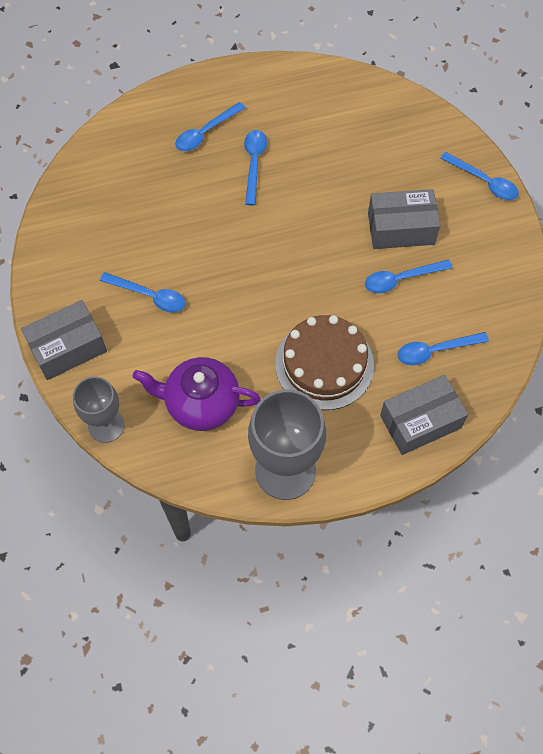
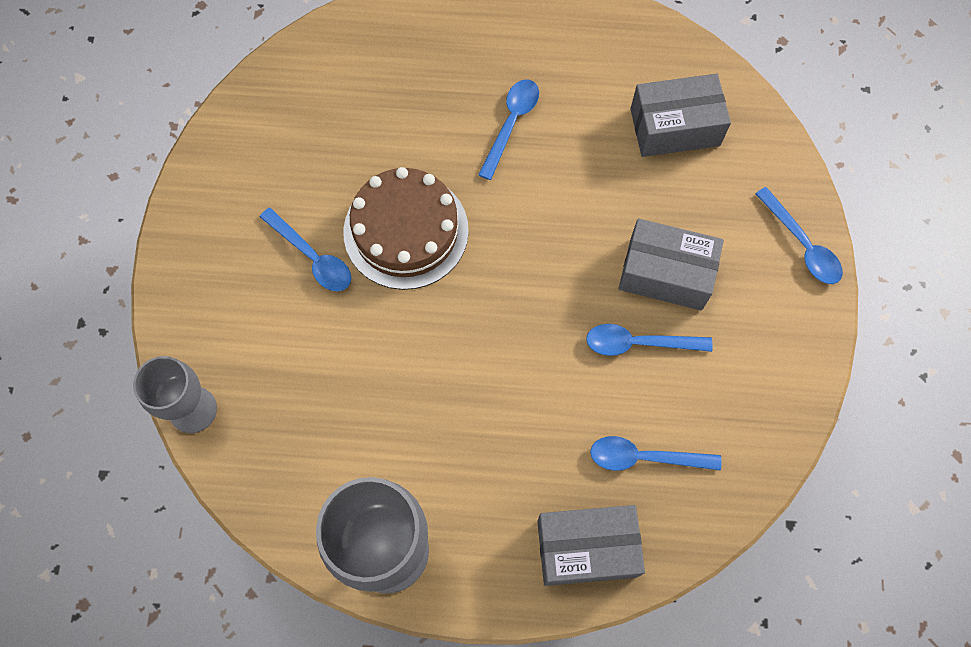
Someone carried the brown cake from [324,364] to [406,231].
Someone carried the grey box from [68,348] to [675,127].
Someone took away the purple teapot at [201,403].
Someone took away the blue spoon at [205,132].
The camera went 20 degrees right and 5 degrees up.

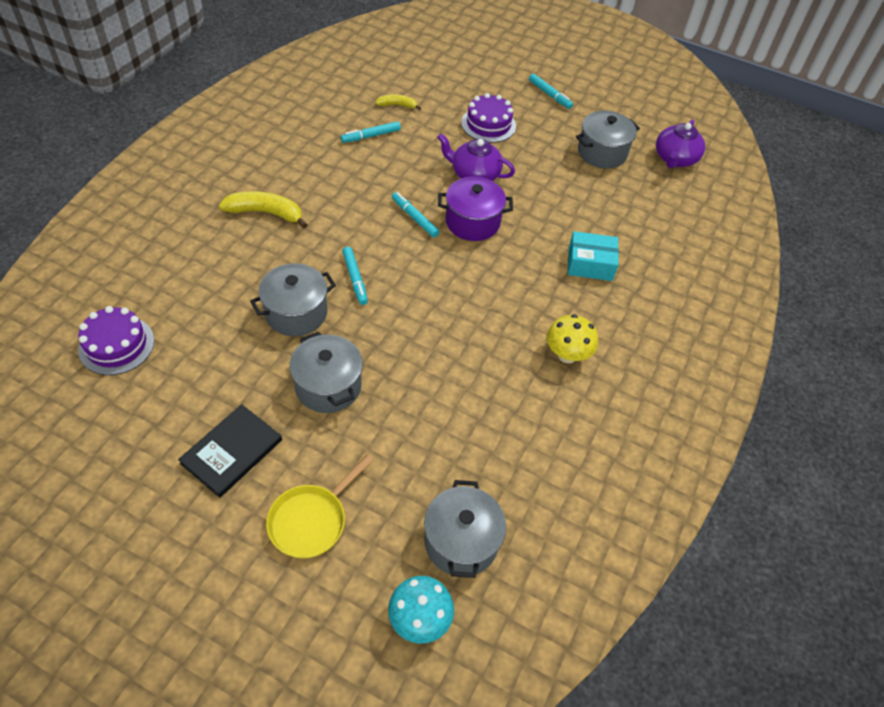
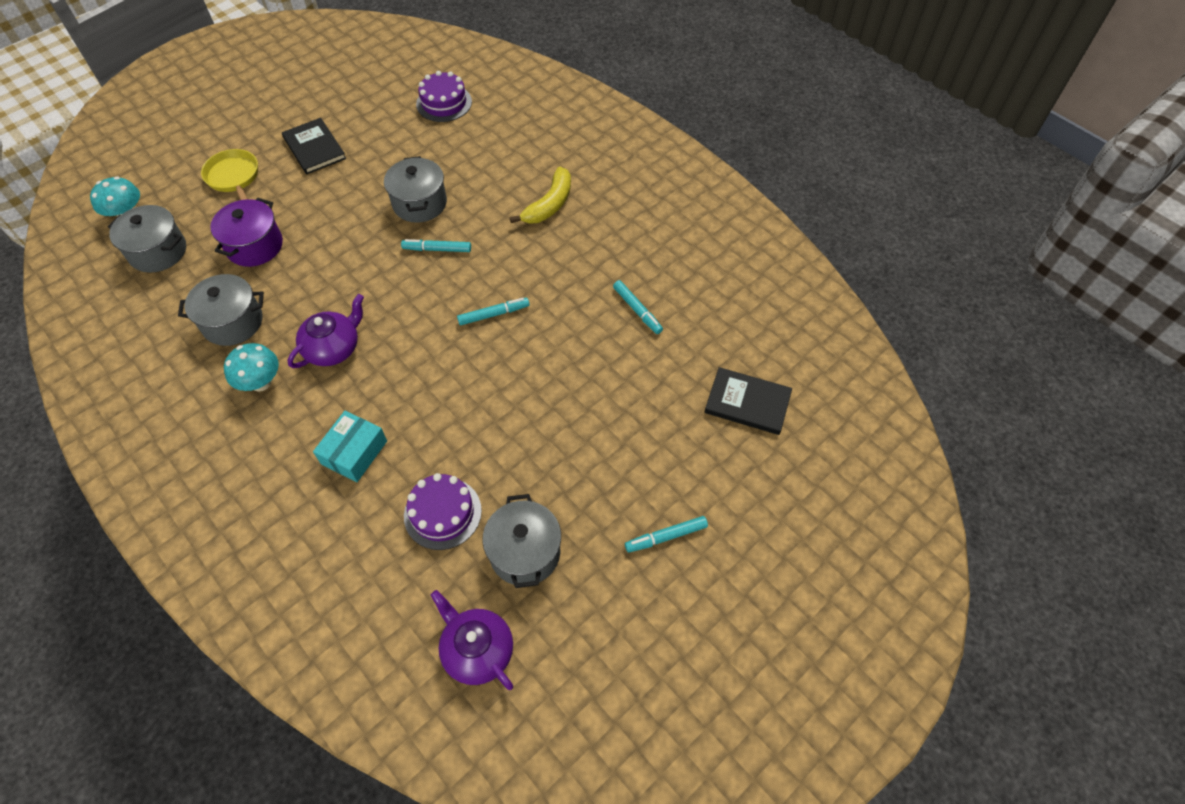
Someone carried the grey pot from [328,386] to [233,322].
Someone carried the purple pot from [472,222] to [255,246].
Someone repainted the yellow mushroom at [567,355], which became the turquoise mushroom at [261,382].
Someone carried the purple teapot from [474,174] to [333,348].
Someone carried the purple cake from [488,124] to [442,513].
Someone rotated the turquoise marker at [371,136] by 150 degrees clockwise.
Someone put down the black book at [747,403].
Someone took away the yellow banana at [397,105].
The camera went 115 degrees right and 5 degrees up.

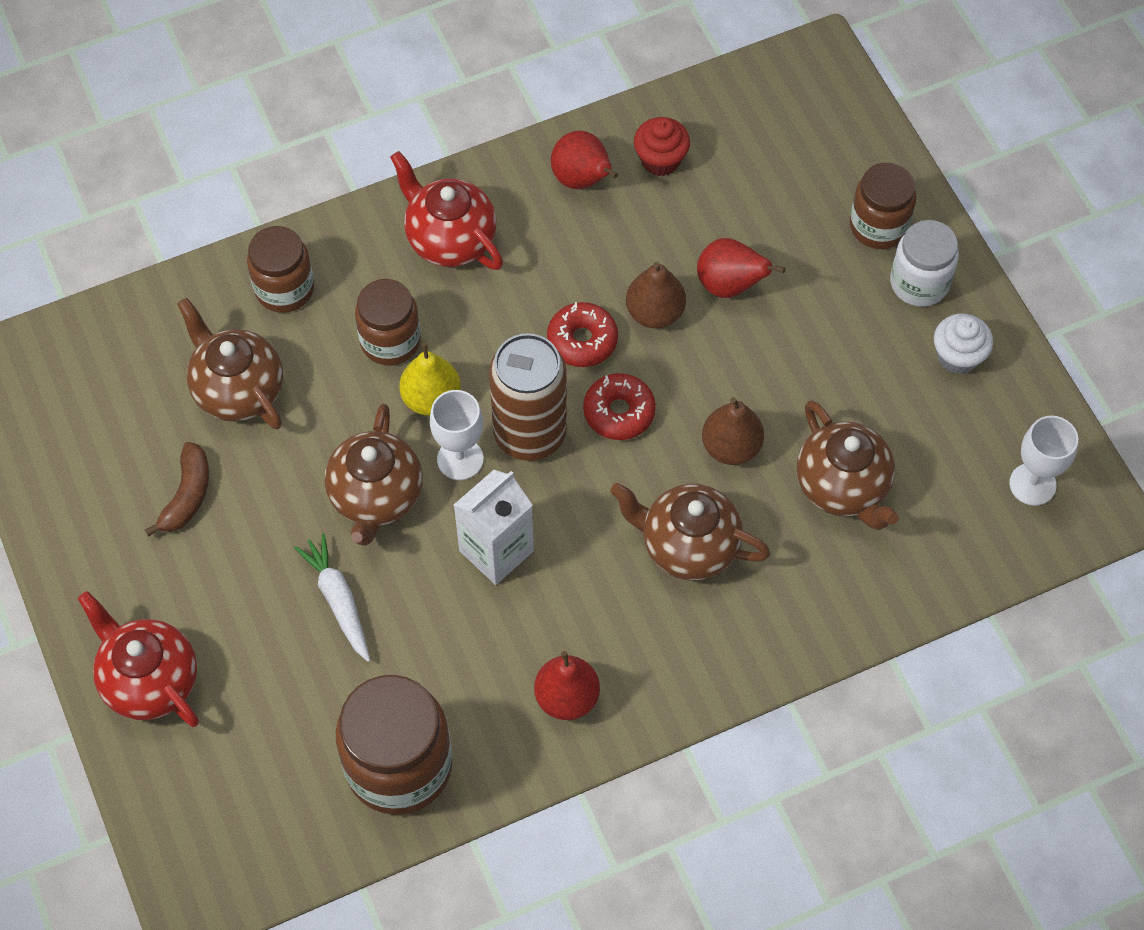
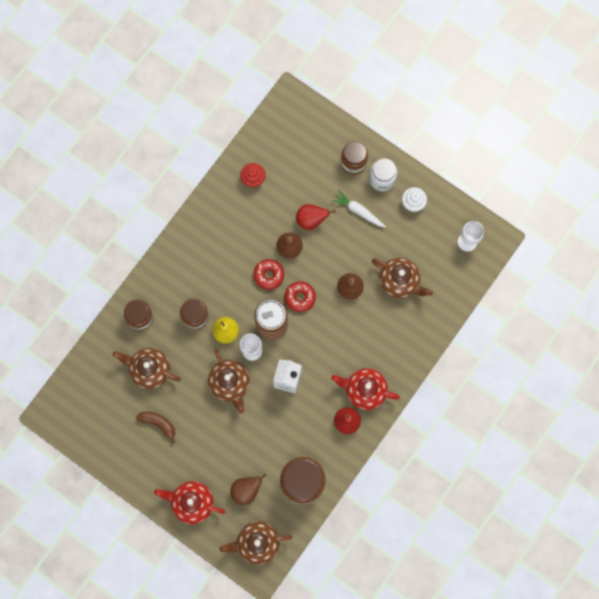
Someone rotated the brown banana at [187,496] by 45 degrees counterclockwise.
Someone carried the brown teapot from [688,546] to [257,543].
Someone put down the brown pear at [246,490].
Someone carried the red teapot from [450,239] to [364,390].
Someone carried the white carrot from [338,600] to [358,211].
Someone took away the red pear at [582,180].
The camera went 30 degrees left and 15 degrees up.

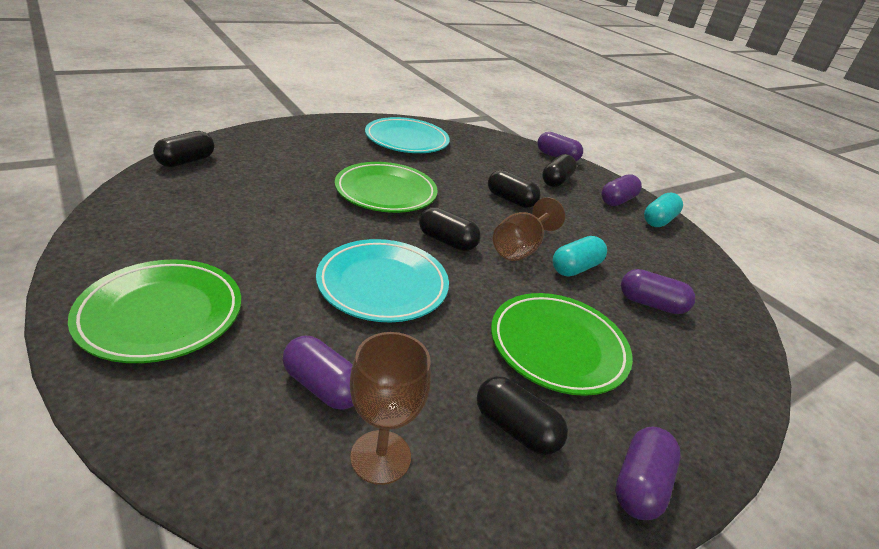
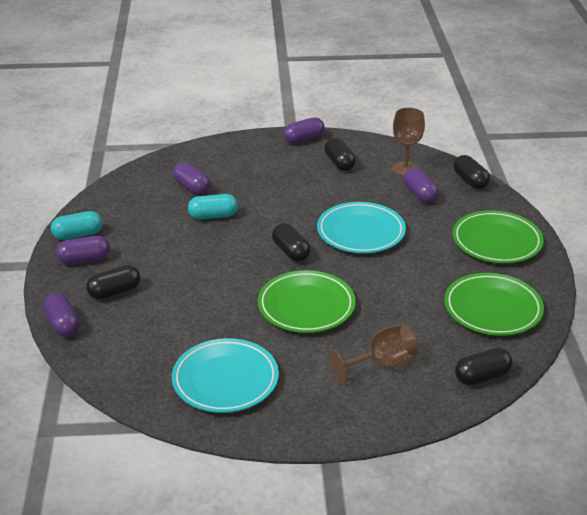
Someone carried the brown goblet from [520,248] to [382,364].
Someone carried the green plate from [557,347] to [492,309].
Someone carried the black capsule from [510,200] to [470,181].
The camera went 145 degrees left and 0 degrees up.

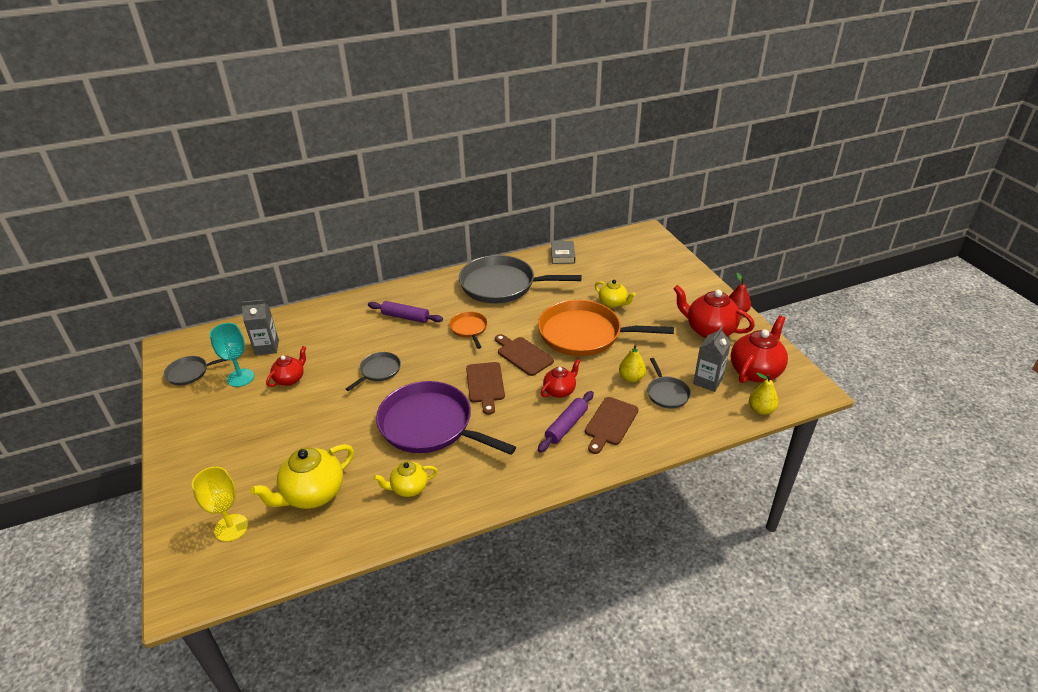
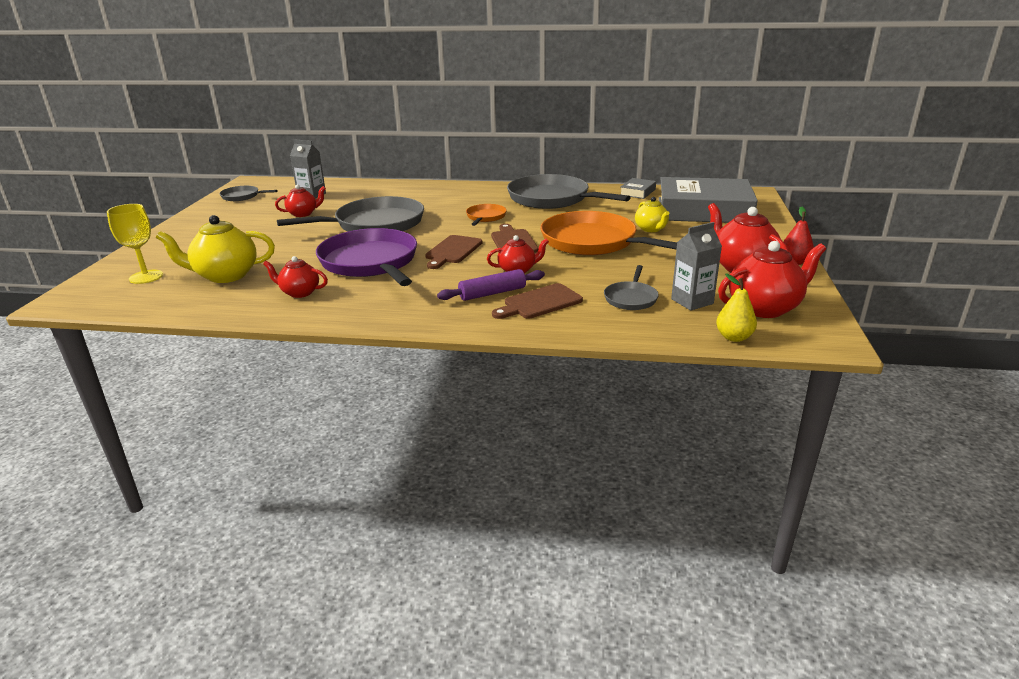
Someone repainted the yellow teapot at [409,488], which became the red teapot at [299,292].
Someone scaled the grey pan at [379,371] by 2.12.
Someone put down the grey book at [703,210].
Someone took away the turquoise goblet at [240,378].
Someone took away the purple rolling pin at [405,317].
Someone took away the yellow pear at [631,378].
The camera went 30 degrees right and 10 degrees down.

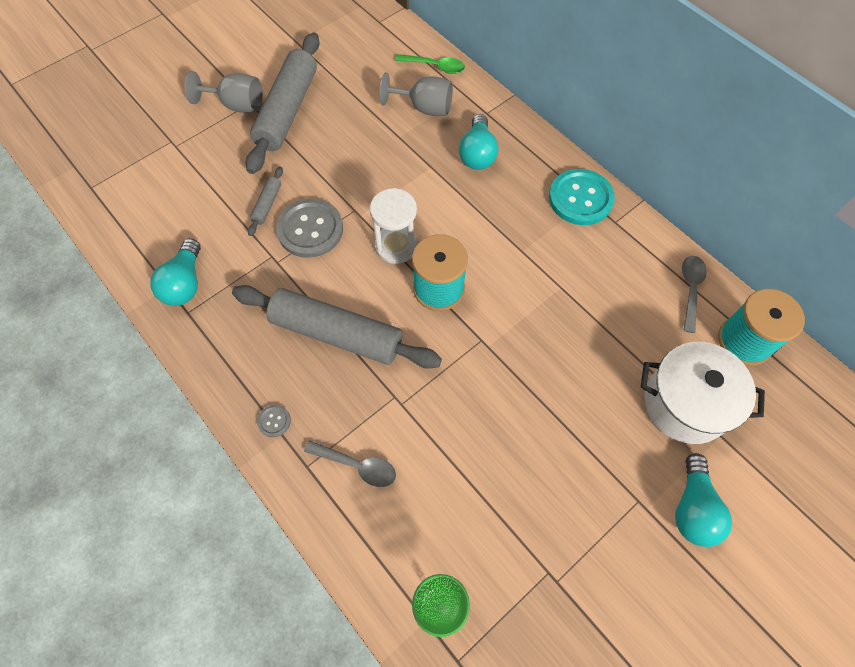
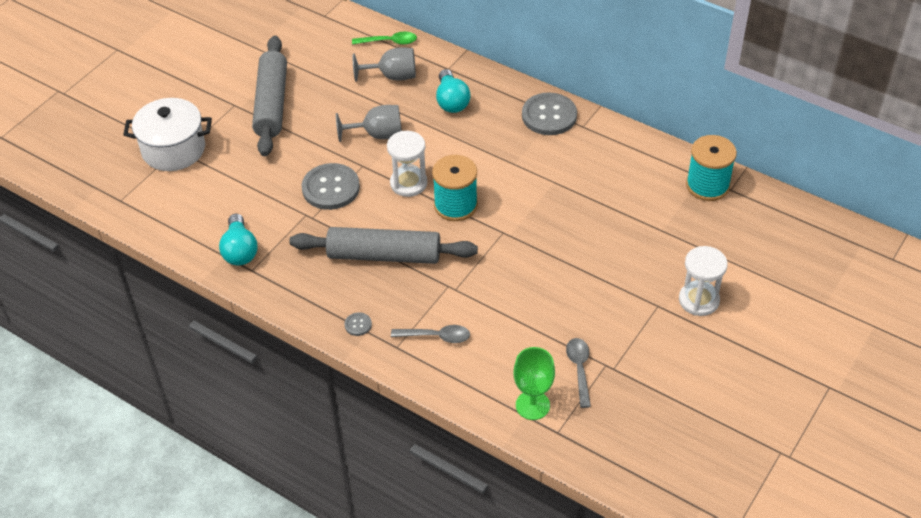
Someone carried the white pot from [685,403] to [173,149].
Someone carried the grey goblet from [236,105] to [378,134].
Someone repainted the turquoise button at [580,198], which became the grey button at [549,115].
Someone carried the grey spoon from [690,289] to [579,369].
Someone swapped the turquoise light bulb at [693,508] for the white hourglass at [699,300].
Someone took away the grey rolling pin at [267,204].
The camera went 15 degrees left and 15 degrees down.

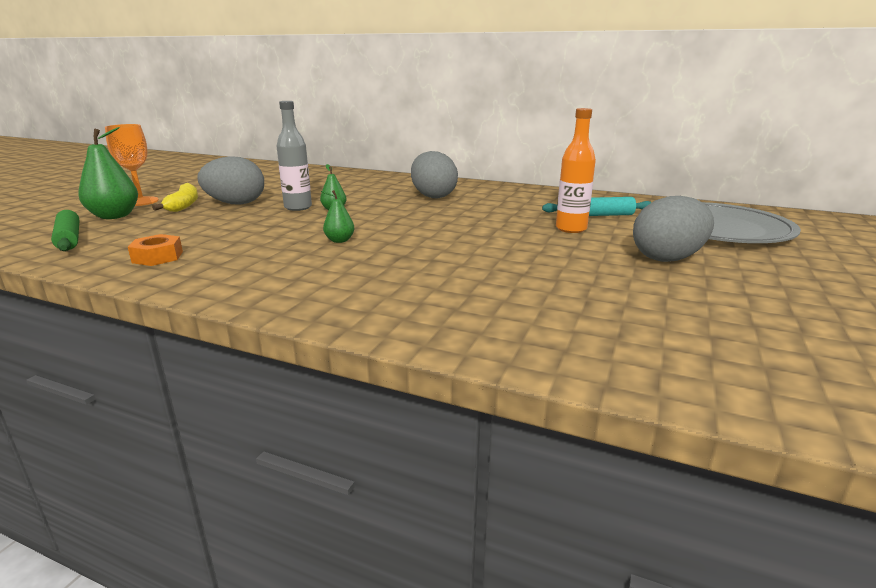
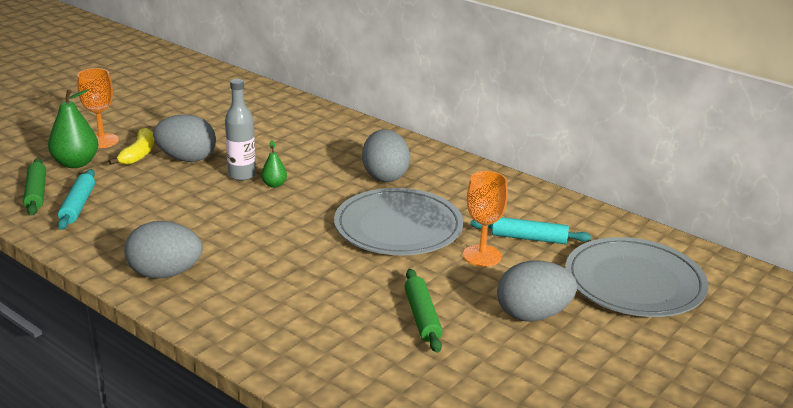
Someone put down the turquoise rolling pin at [78,206].
Someone put down the grey egg at [165,273].
Someone put down the grey plate at [398,227].
Someone put down the green rolling pin at [422,317].
Someone swapped the orange bottle at [571,229] for the orange goblet at [482,256].
Someone took away the orange nut at [157,257].
Someone took away the green pear at [339,240].
The camera went 15 degrees right and 5 degrees up.

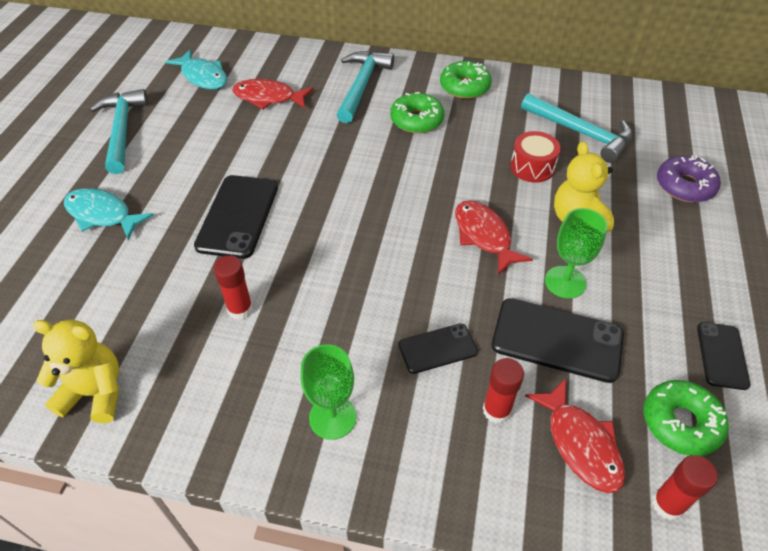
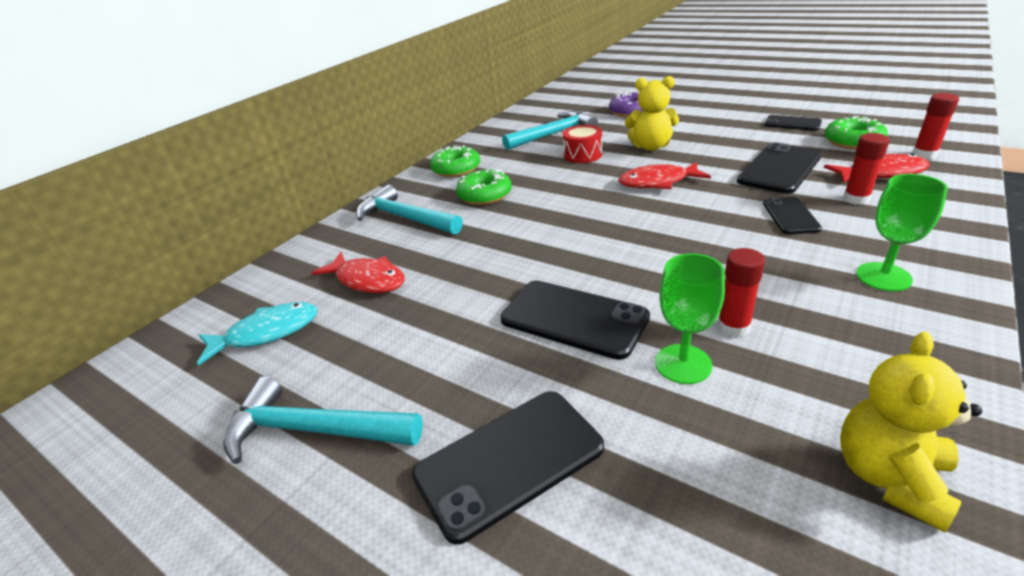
Someone rotated the red fish at [268,98] by 90 degrees counterclockwise.
Someone swapped the turquoise fish at [102,215] for the black phone at [509,461].
Someone carried the green goblet from [565,282] to [683,364].
The camera went 65 degrees left and 15 degrees down.

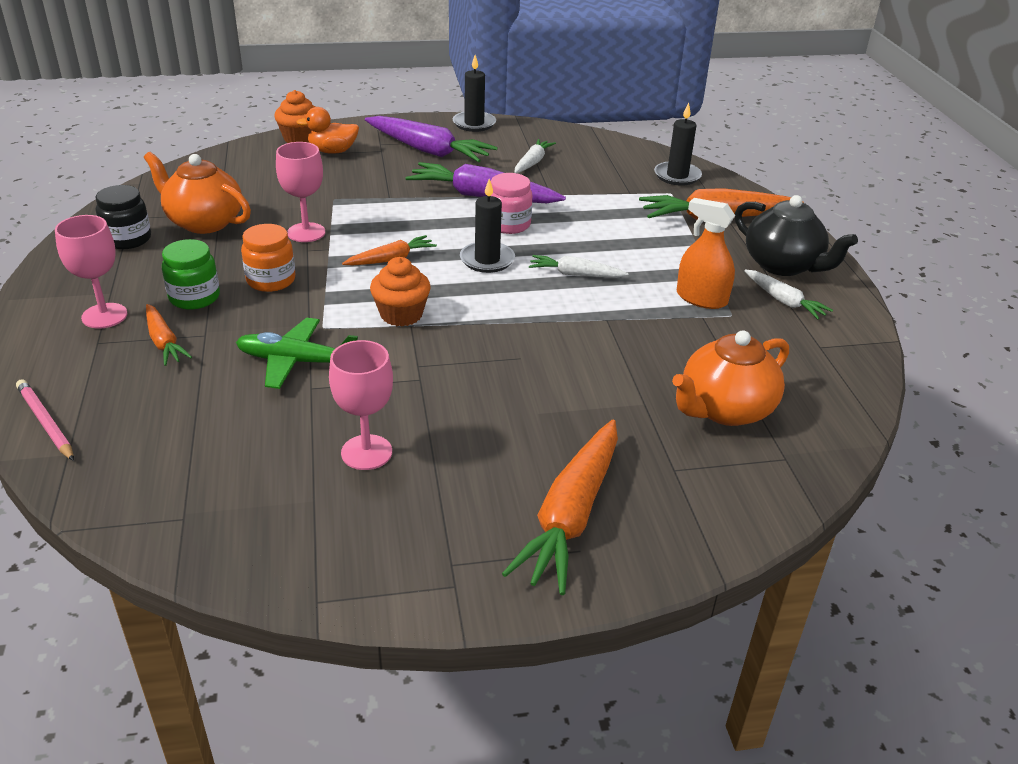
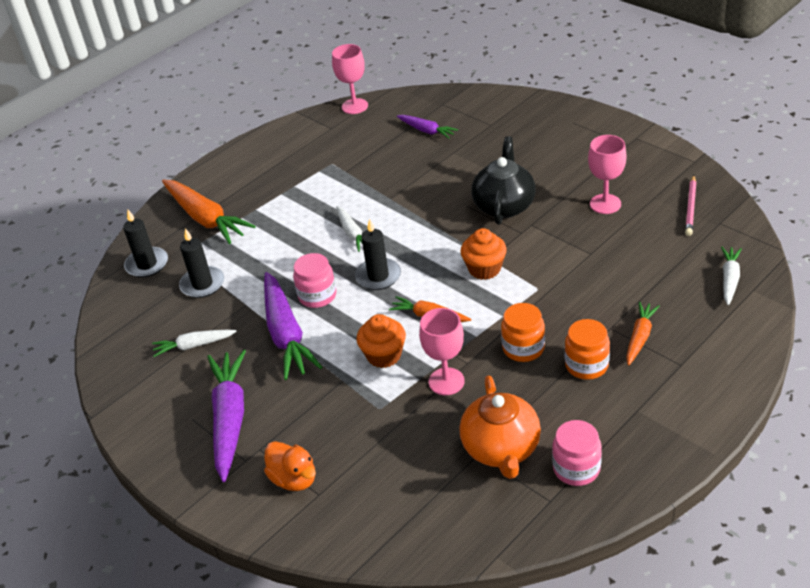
Someone carried the black candle from [474,124] to [202,284].
Someone carried the pink goblet from [104,316] to [354,106].
Someone carried the orange cupcake from [299,138] to [384,355].
Someone swapped the orange teapot at [724,409] for the purple carrot at [426,131].
Someone carried the black teapot from [783,265] to [504,205].
Someone repainted the black jar at [128,239], which became the pink jar at [576,468].
Someone repainted the green jar at [194,297], which became the orange jar at [586,365].
Someone carried the pink pencil from [46,422] to [690,207].
Someone carried the white carrot from [784,301] to [729,279].
Someone took away the green plane at [296,362].
Someone took away the orange carrot at [571,516].
Someone took away the orange spray bottle at [701,298].
The camera went 120 degrees left and 5 degrees up.

